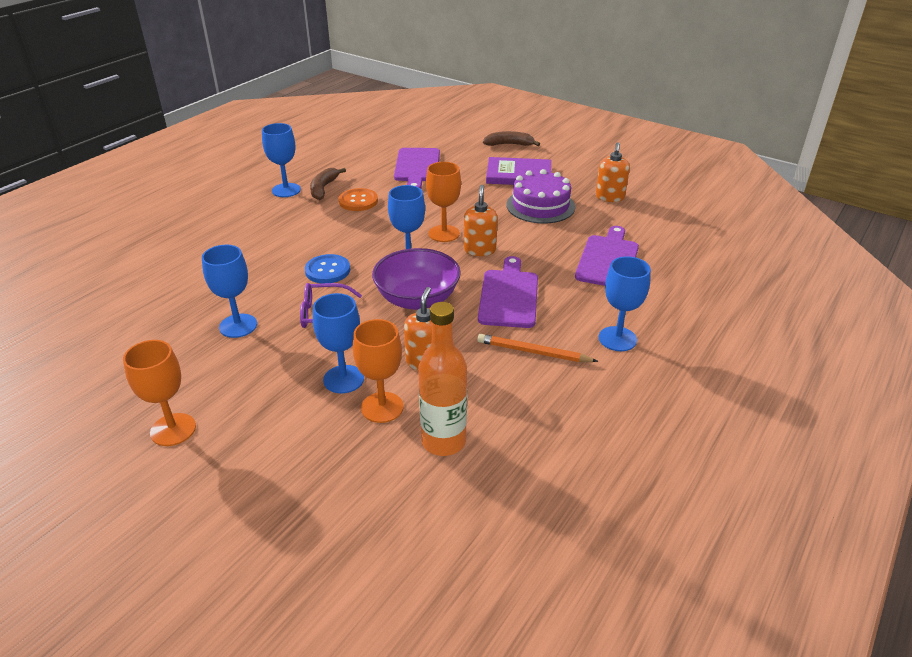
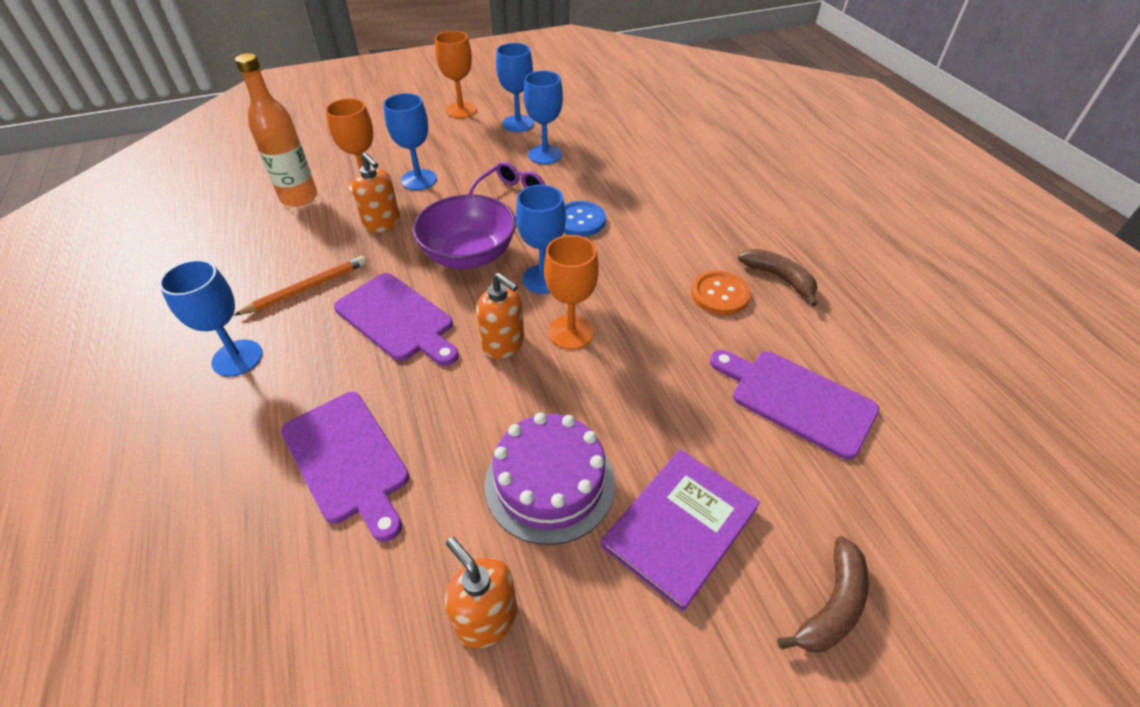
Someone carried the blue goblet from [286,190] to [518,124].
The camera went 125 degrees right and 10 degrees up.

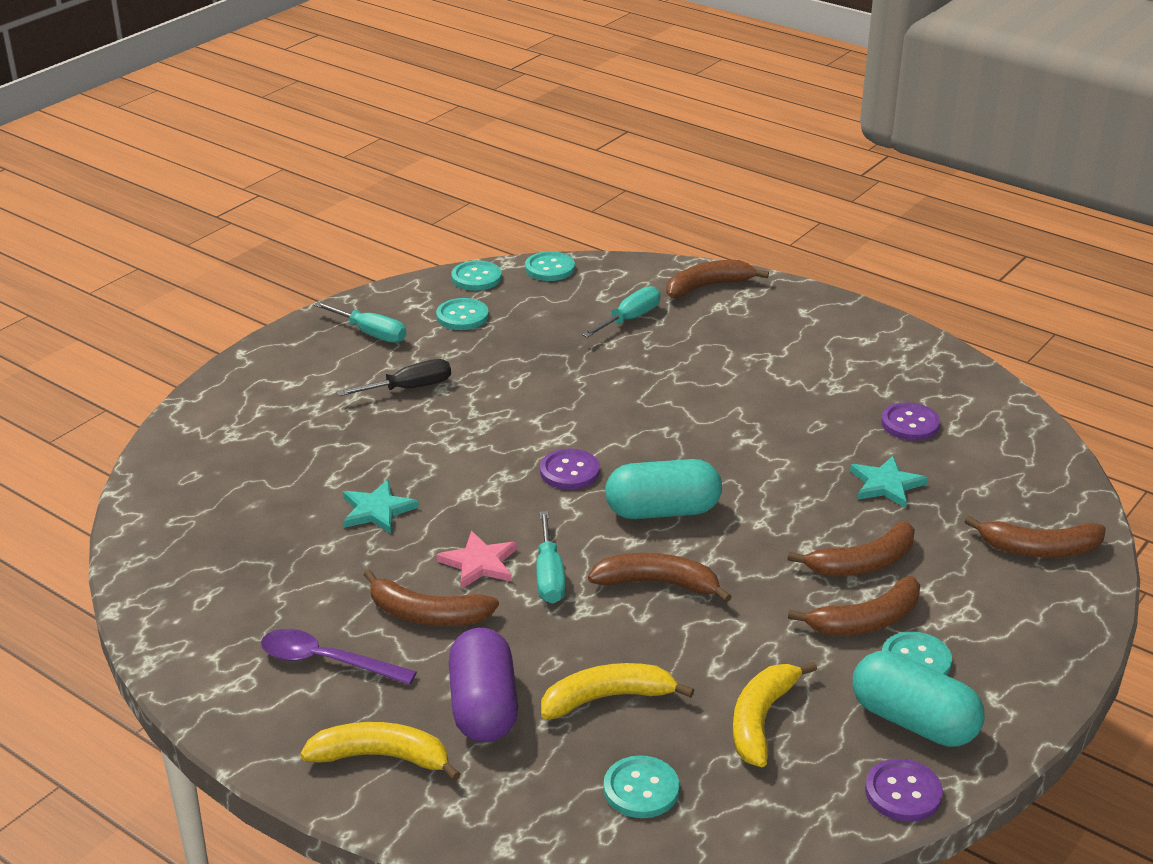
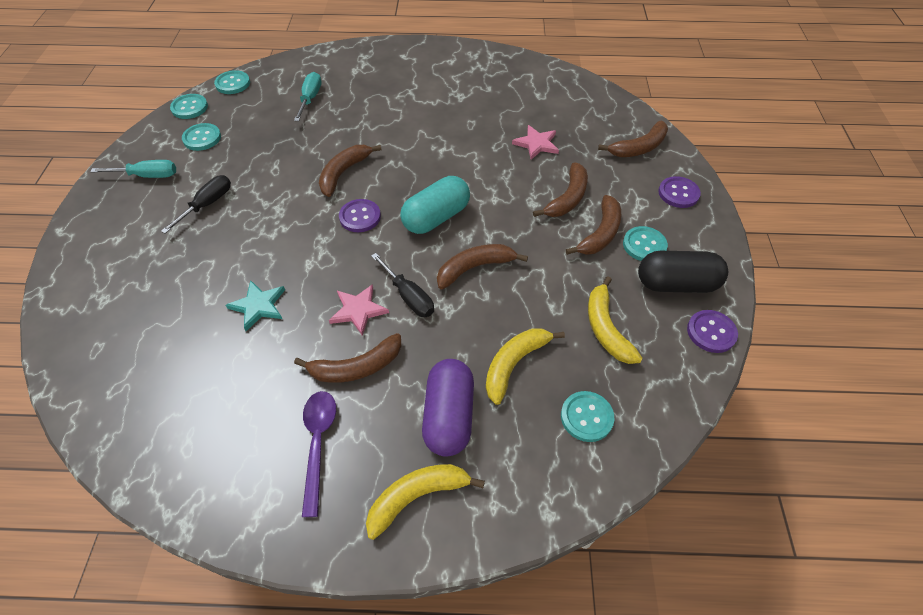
Someone rotated the purple spoon at [326,661] by 105 degrees clockwise.
Someone carried the brown banana from [707,286] to [343,173].
Someone repainted the turquoise screwdriver at [549,576], which became the black screwdriver at [408,296].
Someone rotated the purple capsule at [483,707] by 45 degrees clockwise.
Someone repainted the turquoise star at [886,484], which became the pink star at [536,144].
Someone repainted the turquoise capsule at [913,721], which became the black capsule at [676,284].
Someone carried the purple button from [910,424] to [678,193].
The camera went 35 degrees left and 20 degrees up.

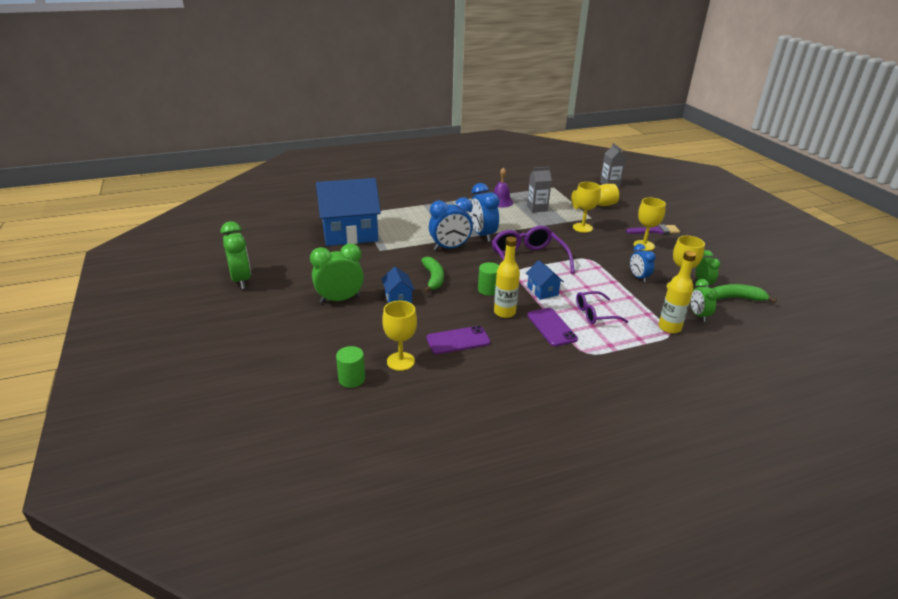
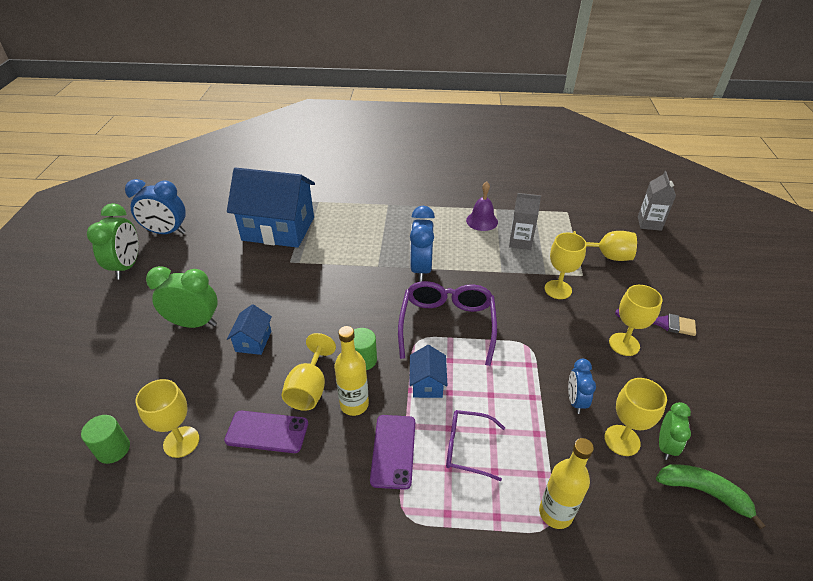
Someone carried the blue clock from [450,248] to [166,232].
Someone put down the yellow goblet at [309,389].
Someone took away the green banana at [433,278].
Someone took away the green clock at [698,315].
The camera went 25 degrees right and 10 degrees up.

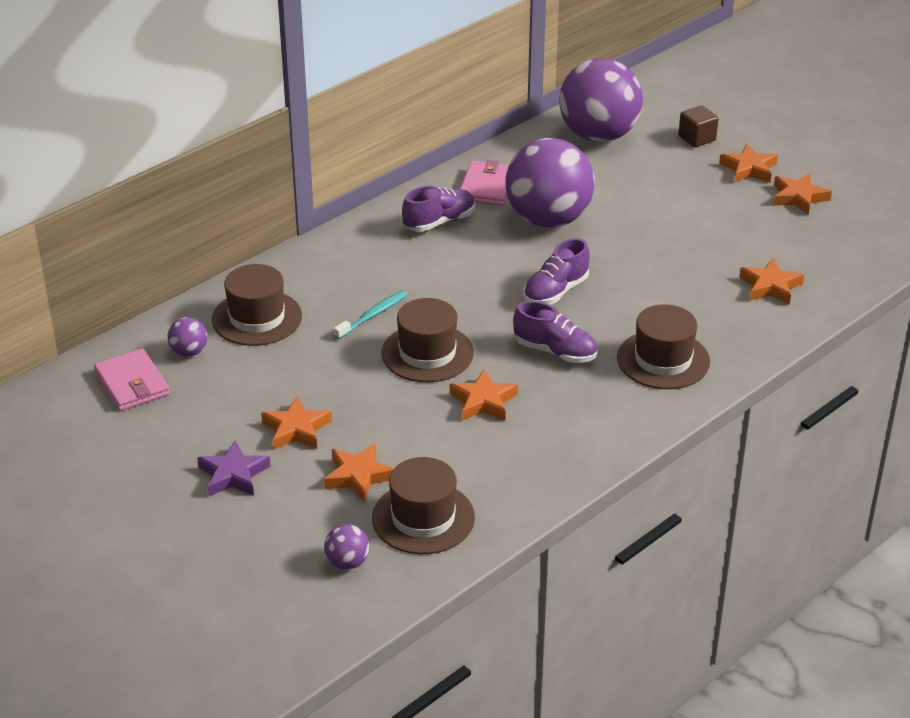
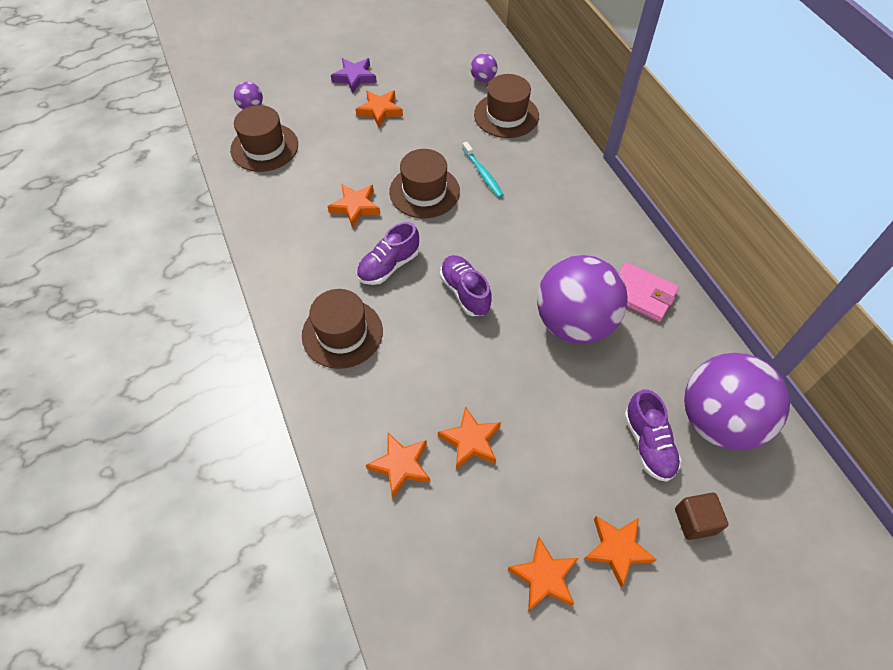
Someone carried the orange star from [358,476] to [470,441].
Someone carried the purple shoe from [439,222] to [648,444].
Someone took away the pink wallet at [132,384].
The camera went 110 degrees right and 20 degrees up.

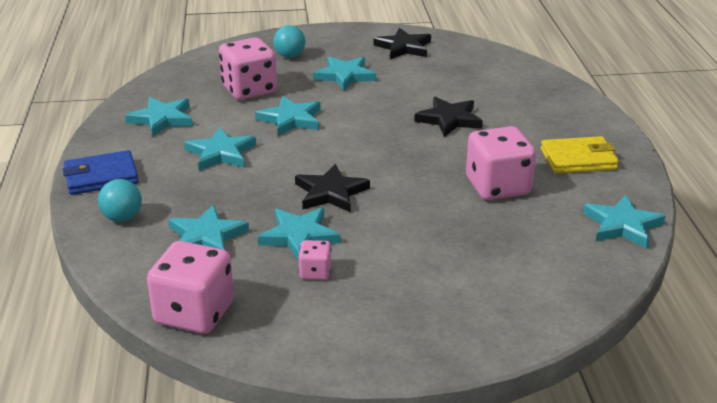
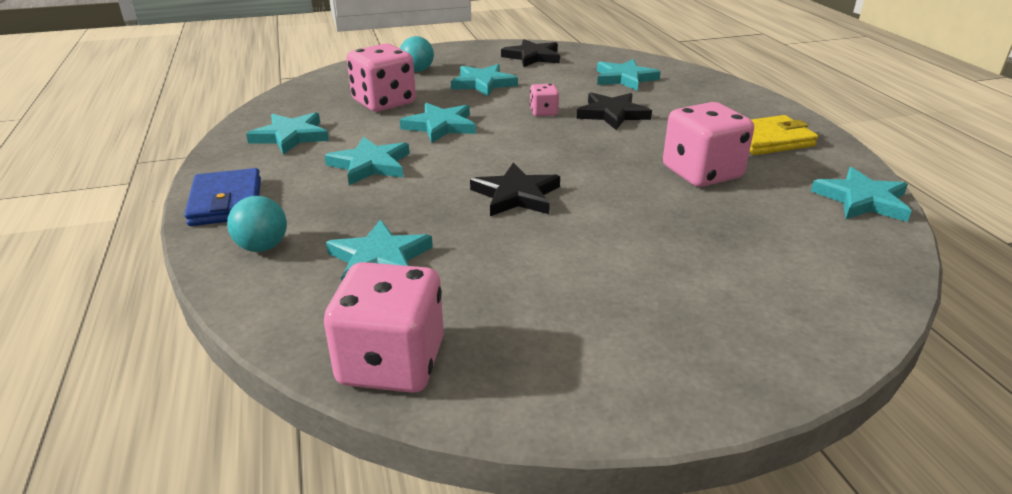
Someone rotated the blue wallet at [101,177] by 75 degrees counterclockwise.
Someone carried the pink dice from [315,272] to [543,112].
Someone carried the turquoise star from [299,236] to [624,78].
The camera went 10 degrees left and 0 degrees up.

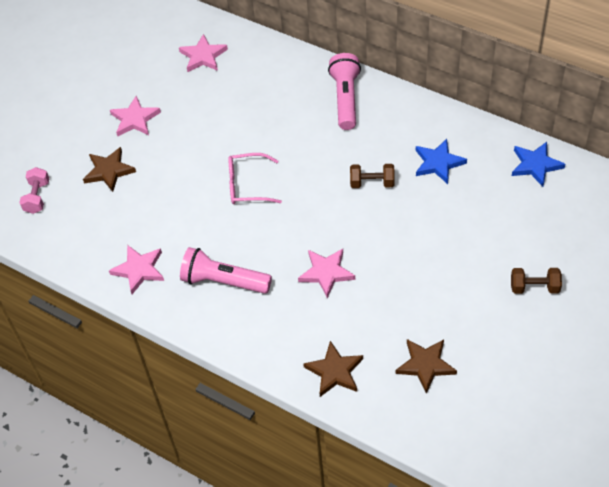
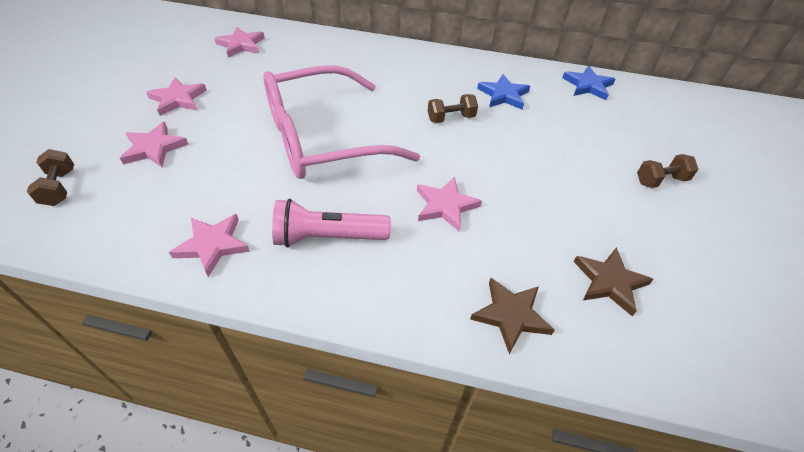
Someone repainted the pink dumbbell at [37,197], which became the brown dumbbell at [59,187].
Someone repainted the brown star at [109,171], which became the pink star at [154,148].
Someone scaled the pink glasses at [247,185] by 2.18.
Someone took away the pink flashlight at [346,99].
The camera went 25 degrees left and 5 degrees down.

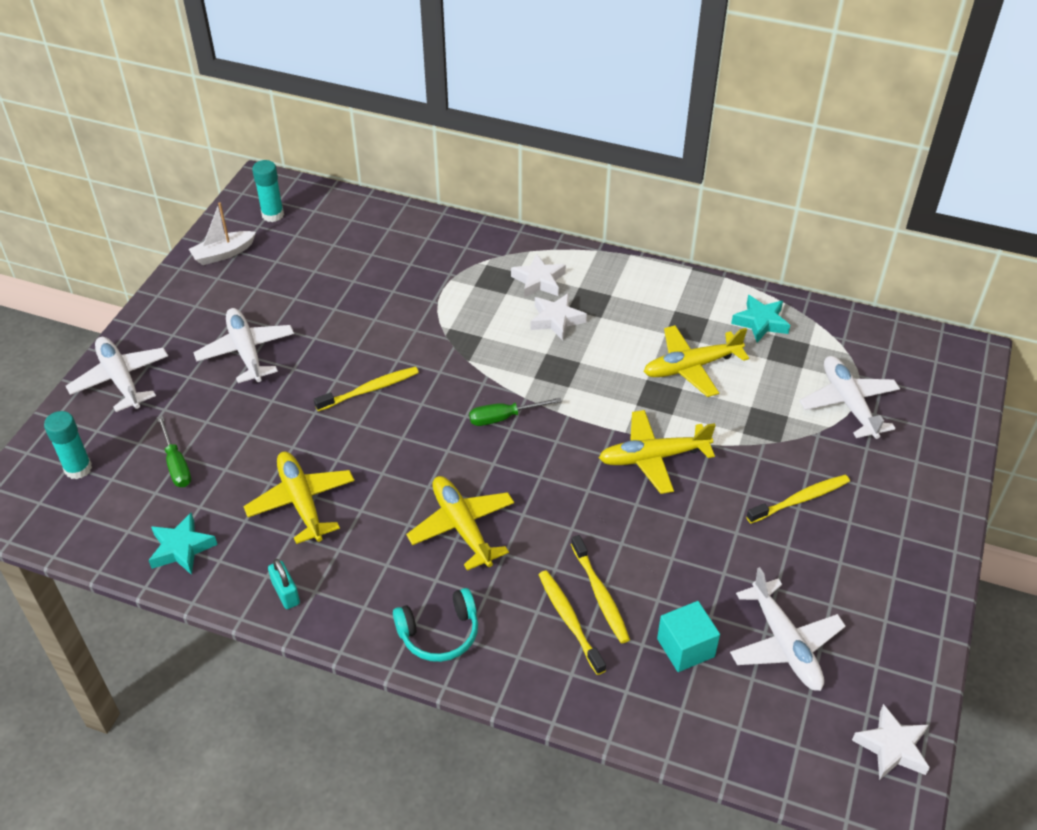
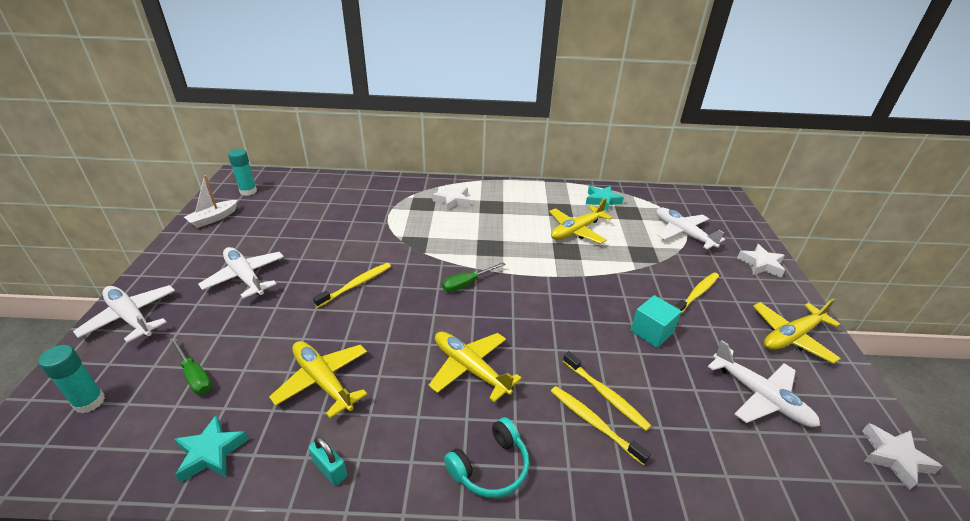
Someone carried the turquoise cube from [685,647] to [651,332].
Someone carried the white star from [556,320] to [761,264].
Someone carried the yellow plane from [653,457] to [791,337].
The camera went 20 degrees left and 10 degrees down.

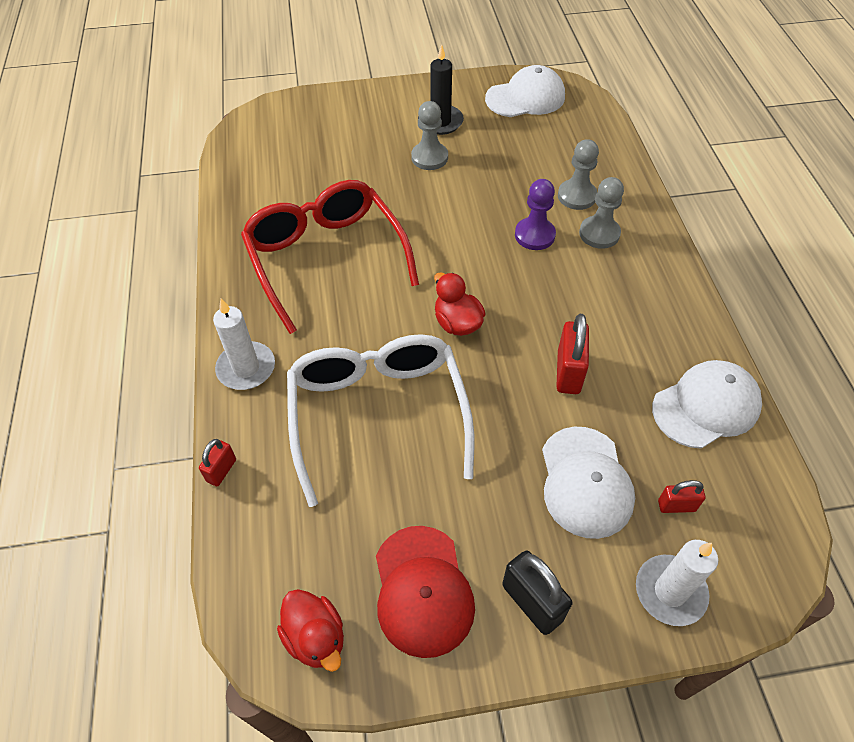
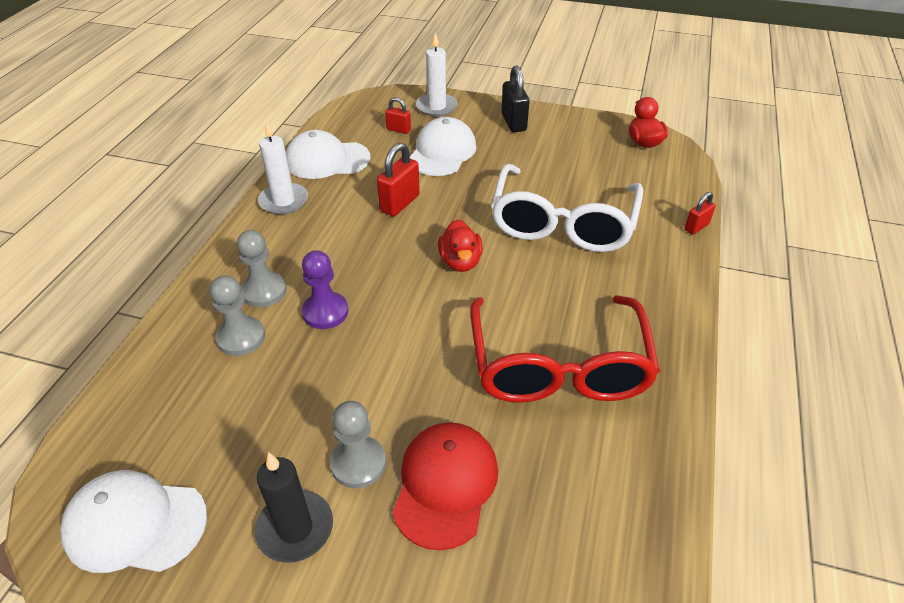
Someone carried the white candle from [246,368] to [283,201].
Someone carried the red cap from [422,590] to [445,485].
The camera went 155 degrees left and 10 degrees down.

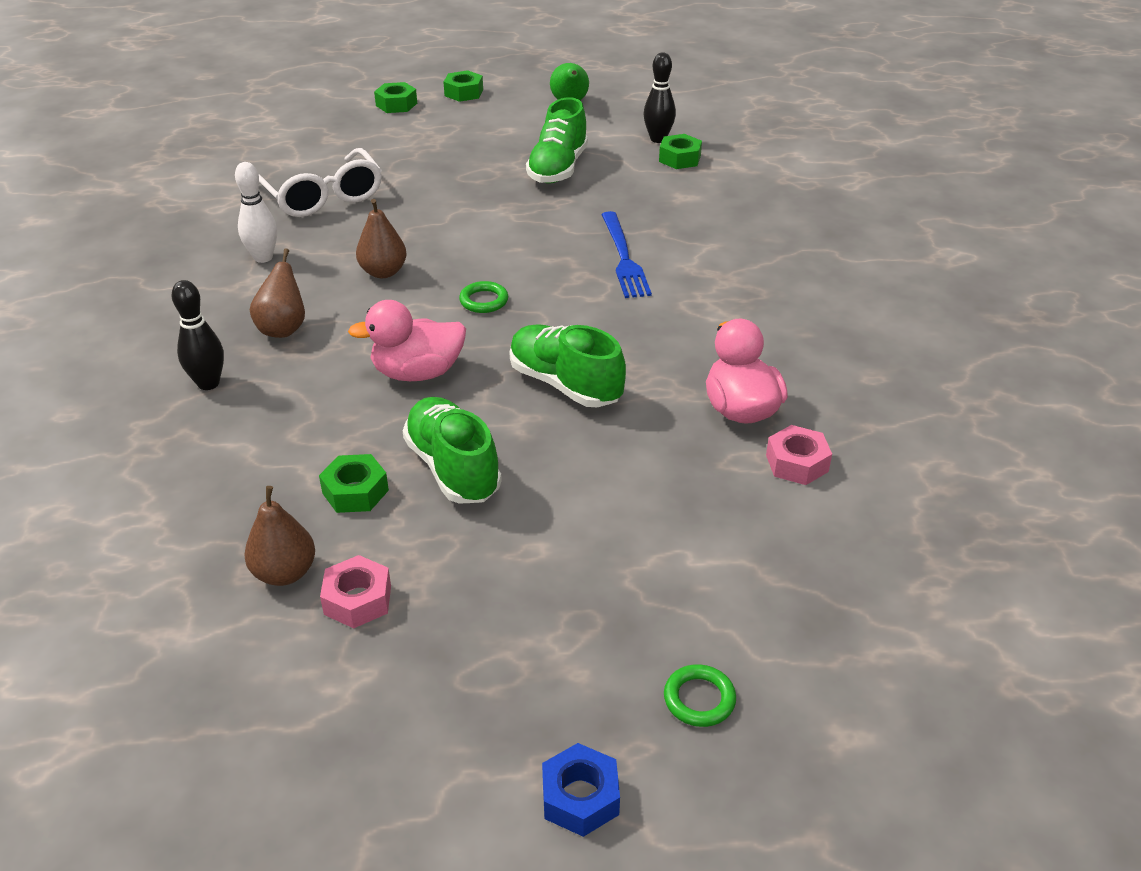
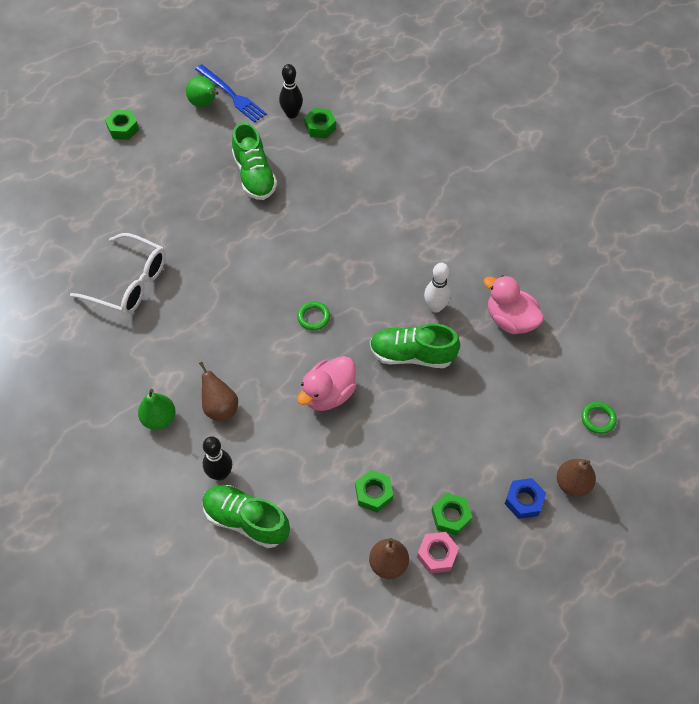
Someone put down the green pear at [159,419].
Someone carried the blue fork from [623,258] to [231,95].
Someone carried the green shoe from [453,468] to [246,520].
Someone carried the white bowling pin from [263,257] to [435,307].
Someone carried the green nut from [396,104] to [451,516].
Someone carried the blue nut from [580,797] to [524,501].
Someone carried the brown pear from [383,272] to [572,484].
Someone carried the green ring from [699,699] to [598,419].
Someone took away the pink nut at [797,463].
The camera went 35 degrees left and 20 degrees up.

